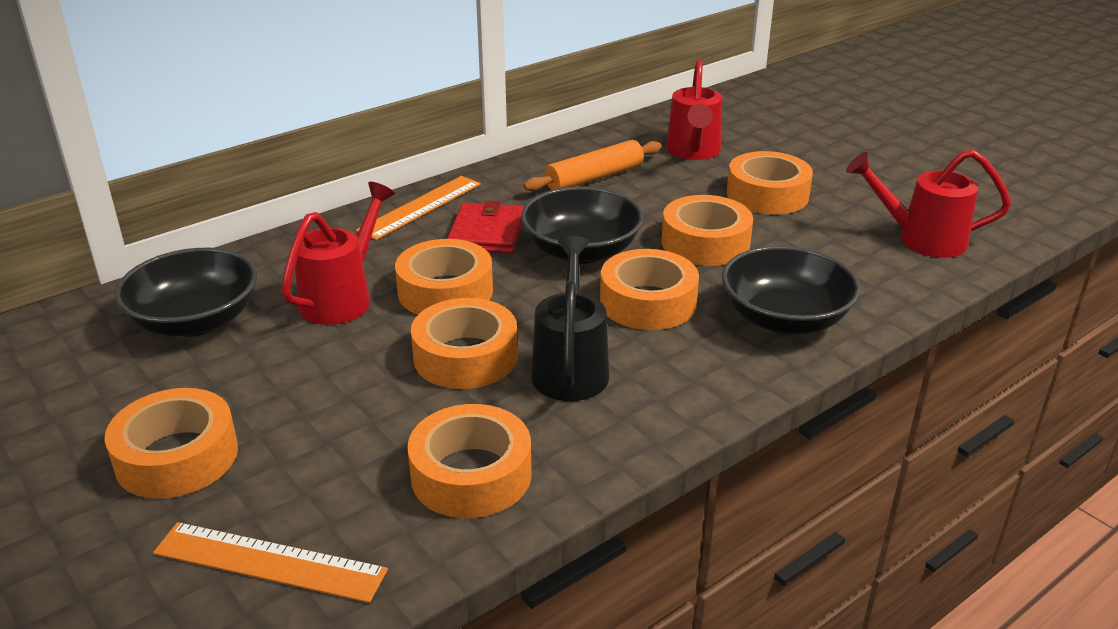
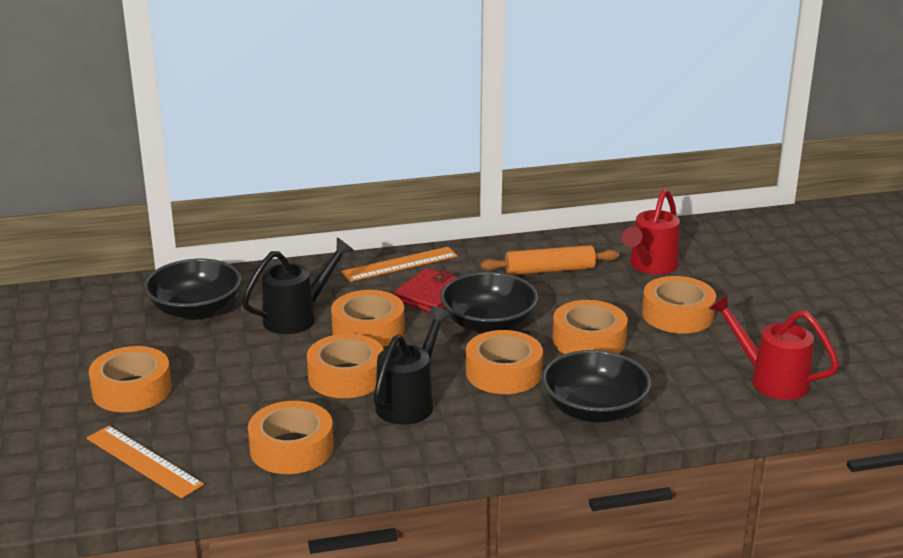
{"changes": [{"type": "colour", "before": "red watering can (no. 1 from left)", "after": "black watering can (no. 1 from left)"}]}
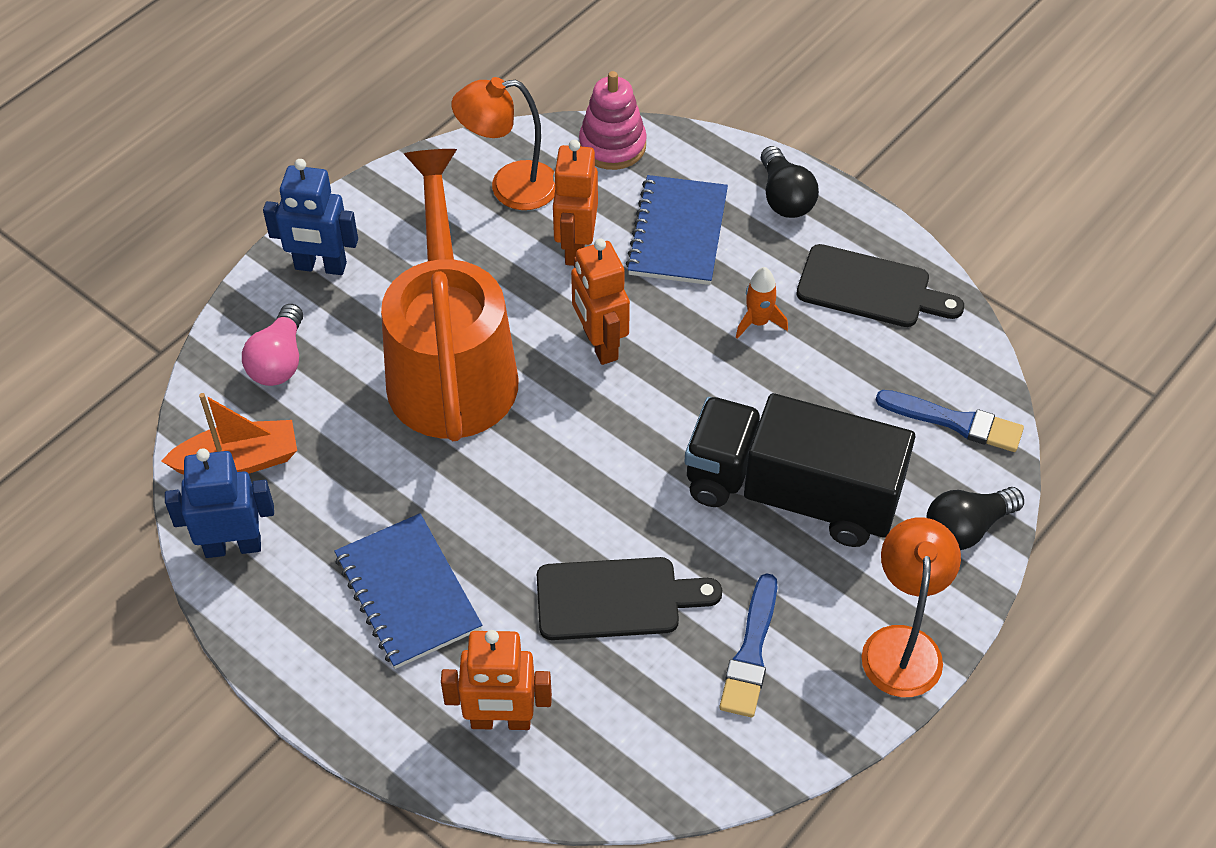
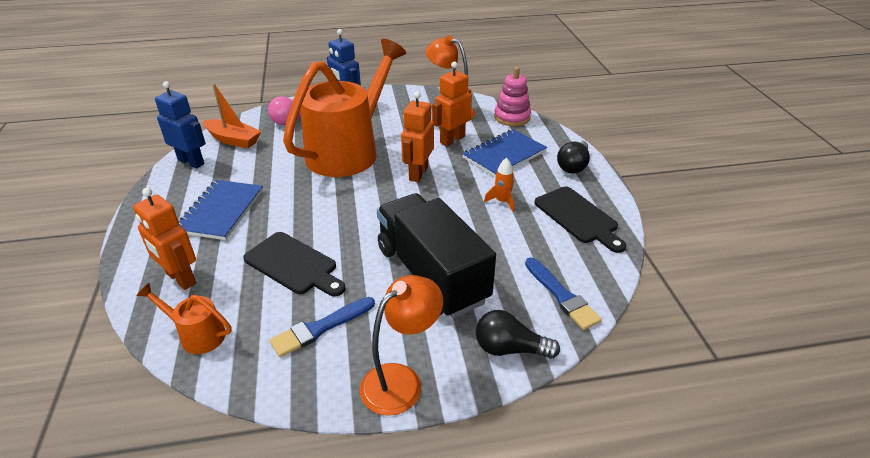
{"changes": [{"type": "appeared", "after": "orange watering can (no. 1 from left)"}]}
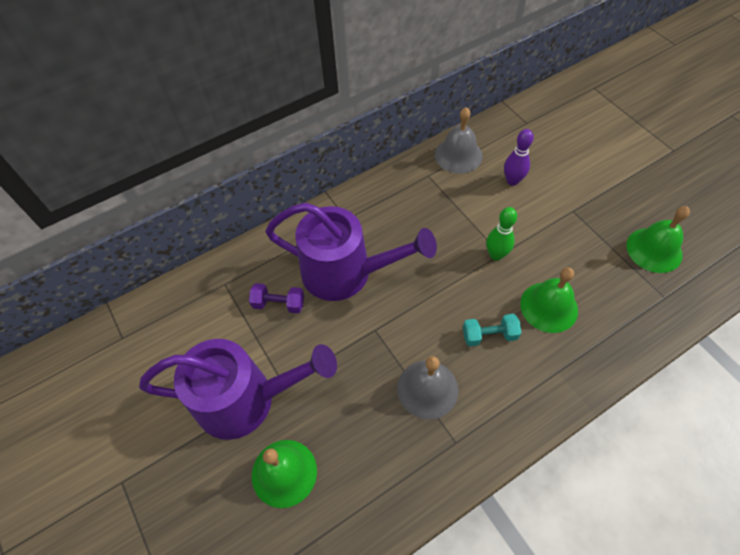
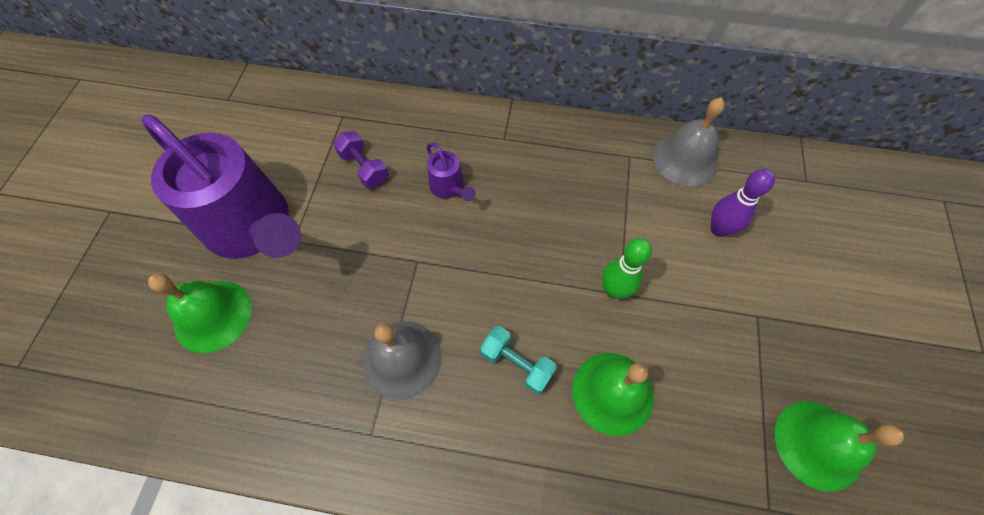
{"changes": [{"type": "size", "before": "purple watering can (no. 2 from left)", "scale": 0.41}]}
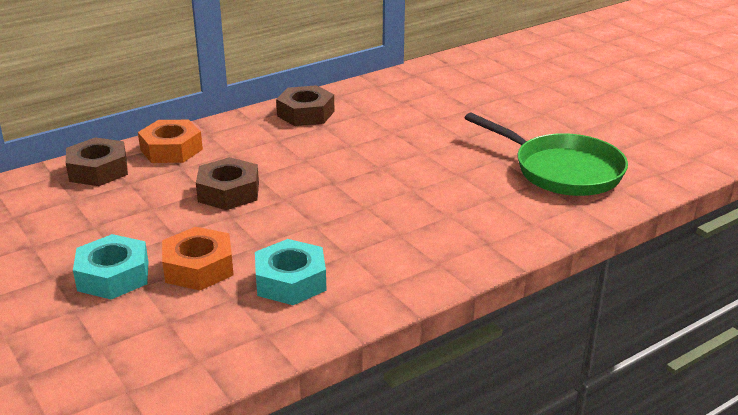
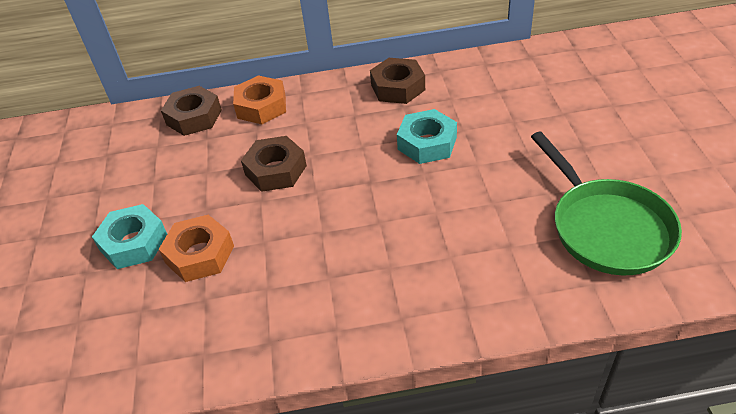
{"changes": [{"type": "relocated", "before": "turquoise nut (no. 2 from left)"}]}
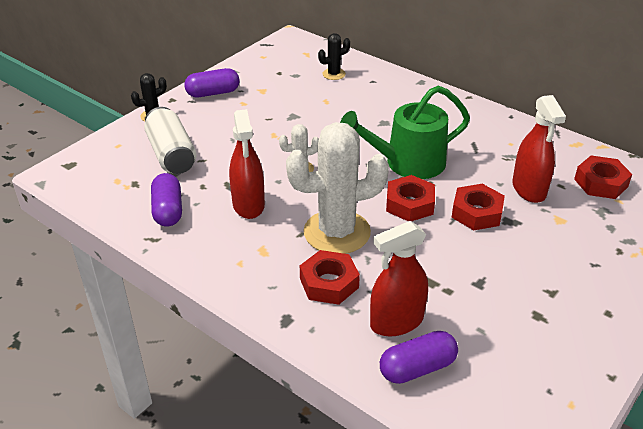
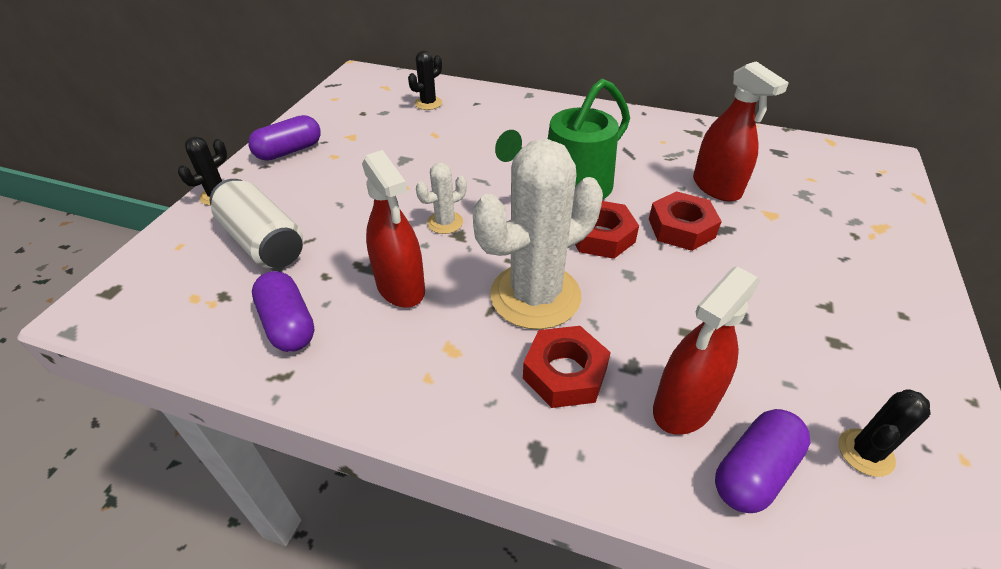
{"changes": [{"type": "appeared", "after": "black cactus (no. 3 from left)"}, {"type": "missing", "before": "red nut (no. 4 from left)"}]}
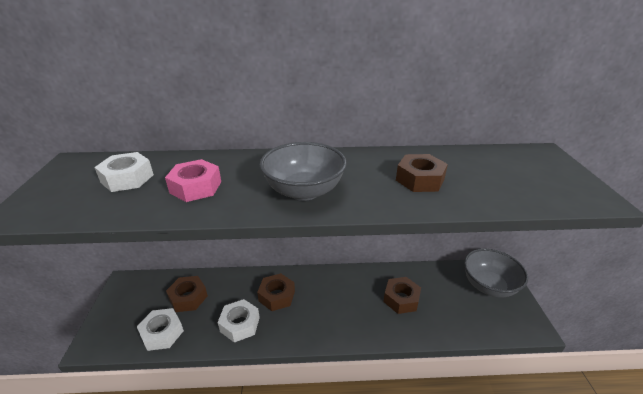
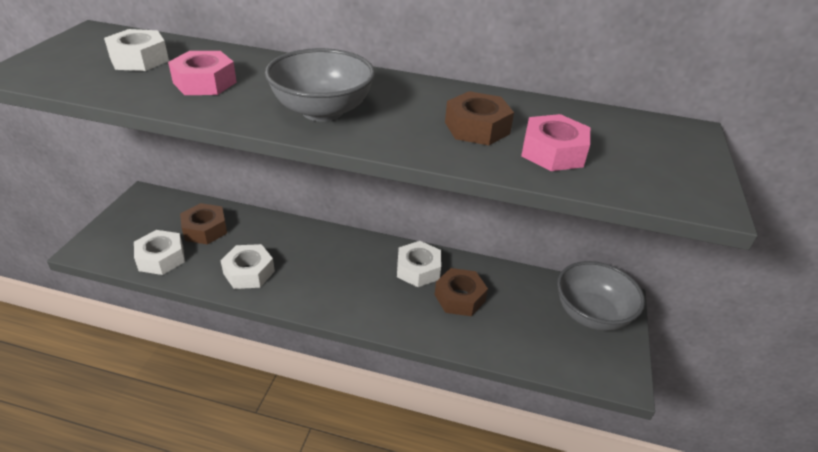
{"changes": [{"type": "appeared", "after": "white nut (no. 4 from left)"}, {"type": "appeared", "after": "pink nut (no. 2 from left)"}, {"type": "missing", "before": "brown nut (no. 2 from left)"}]}
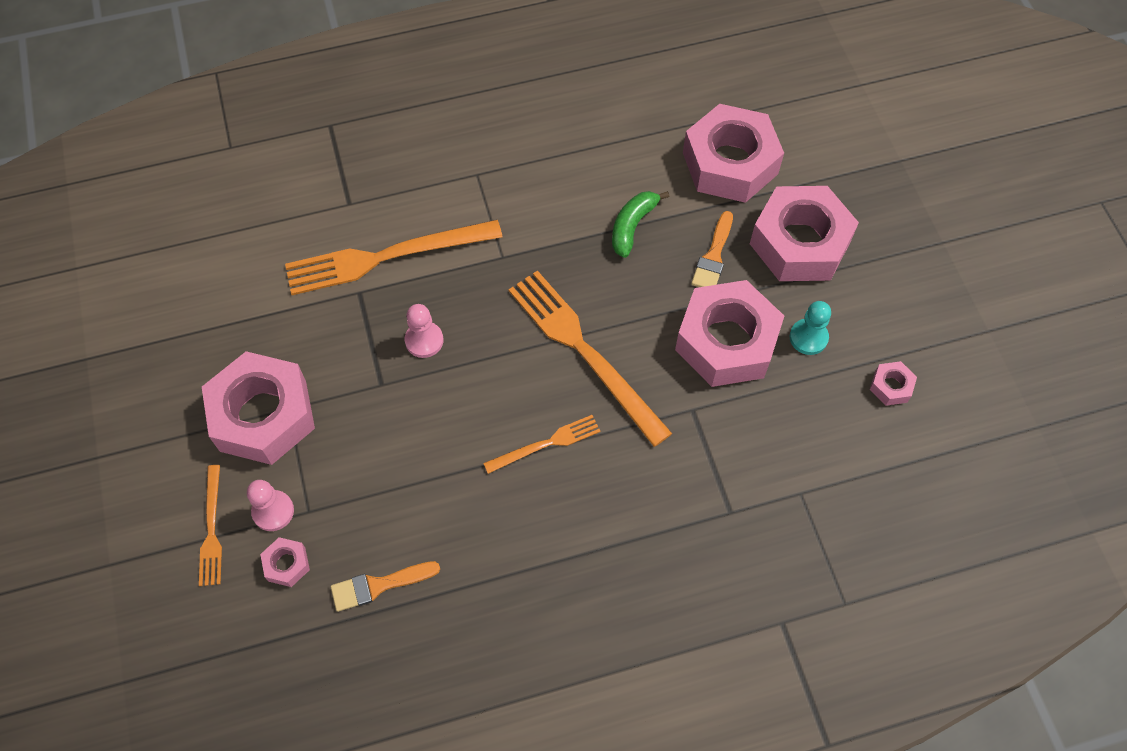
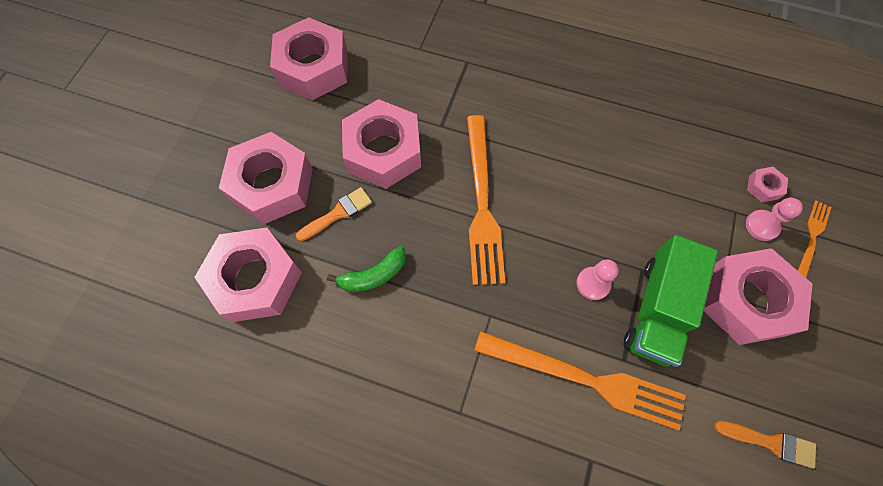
{"changes": [{"type": "size", "before": "pink nut (no. 6 from left in the first image)", "scale": 2.42}, {"type": "appeared", "after": "green truck"}, {"type": "relocated", "before": "orange brush (no. 1 from left in the first image)", "after": "orange brush (no. 2 from left)"}, {"type": "missing", "before": "orange fork (no. 3 from left)"}, {"type": "missing", "before": "turquoise pawn"}]}
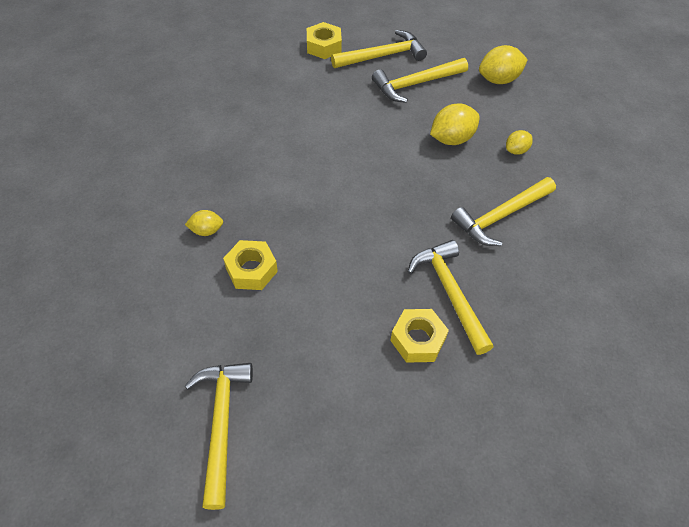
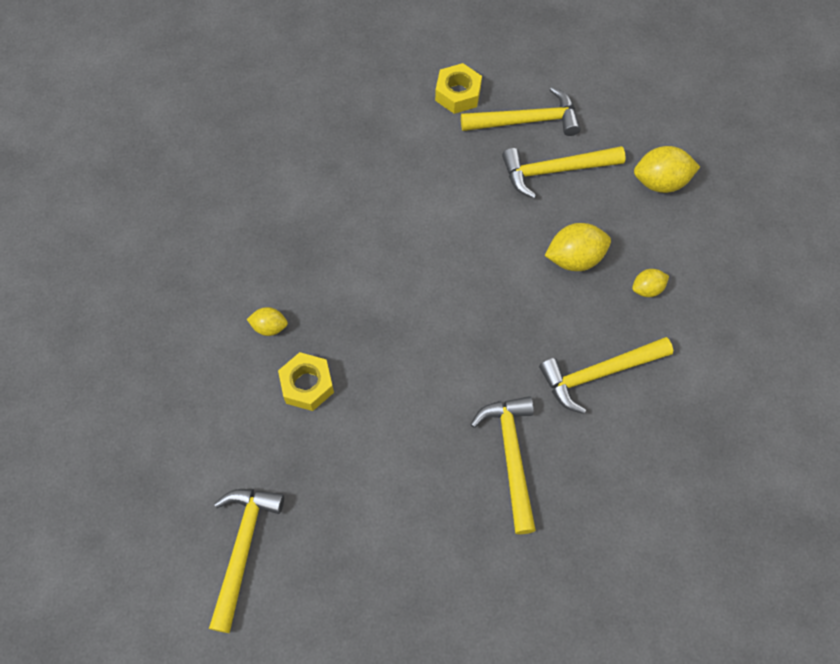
{"changes": [{"type": "missing", "before": "yellow nut (no. 3 from left)"}]}
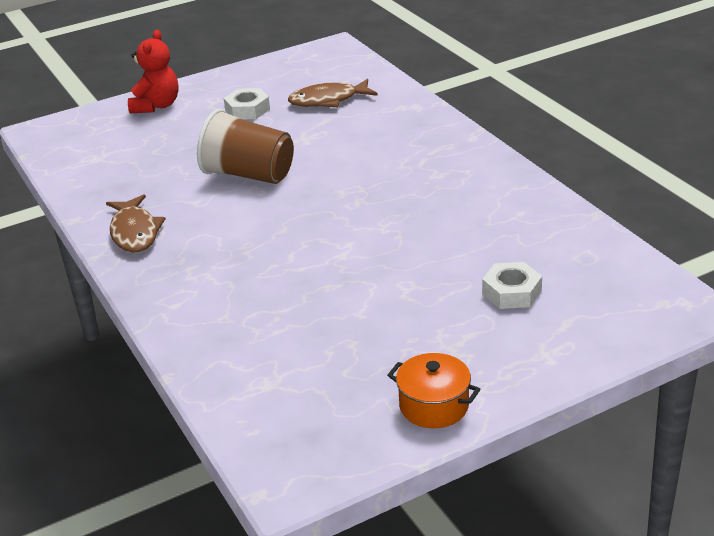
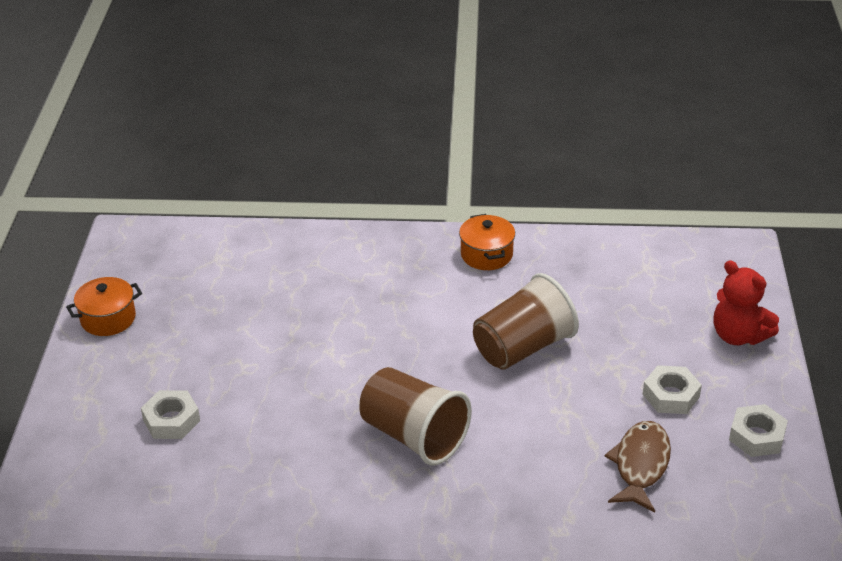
{"changes": [{"type": "appeared", "after": "brown cup (no. 1 from left)"}, {"type": "exchanged", "before": "brown fish (no. 1 from left)", "after": "orange pot (no. 2 from left)"}, {"type": "appeared", "after": "white nut (no. 3 from left)"}]}
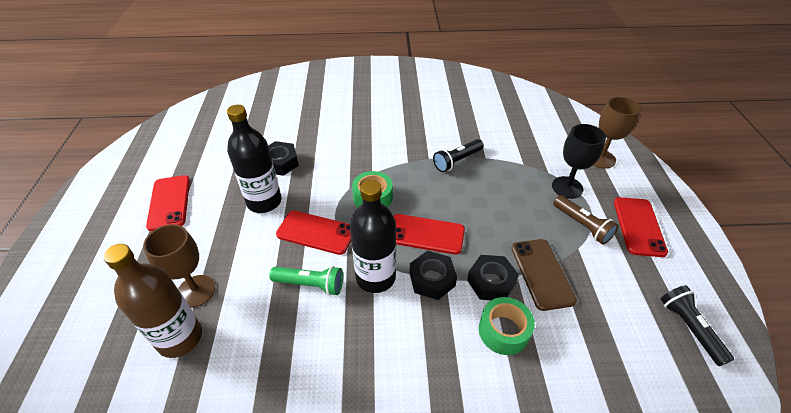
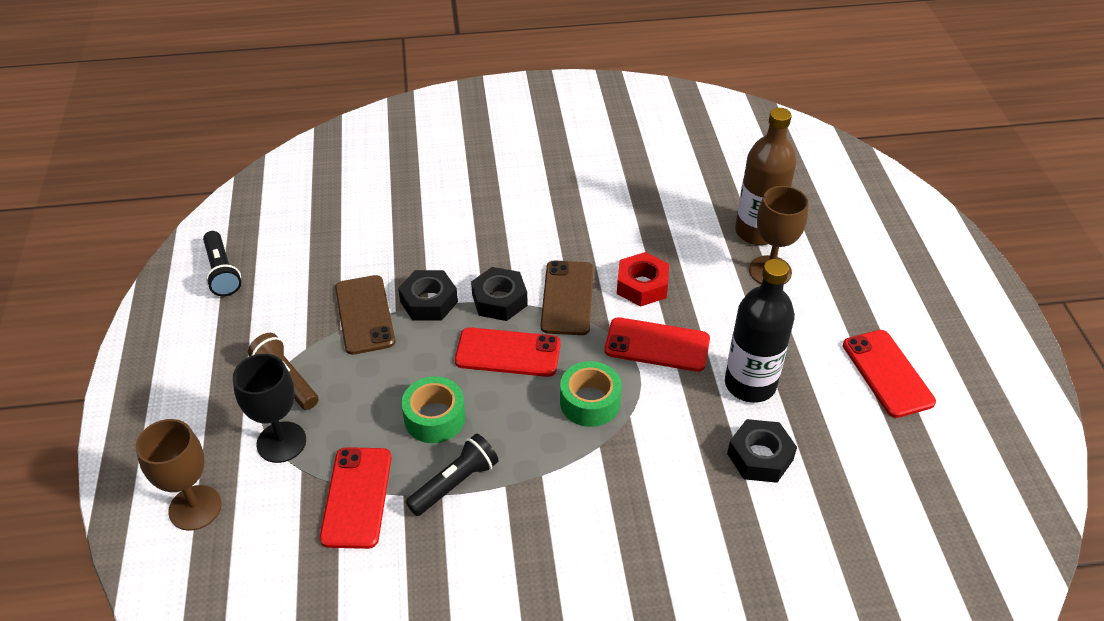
{"changes": [{"type": "relocated", "before": "red phone (no. 4 from left in the first image)", "after": "red phone (no. 1 from left)"}, {"type": "relocated", "before": "green tape (no. 2 from left in the first image)", "after": "green tape (no. 1 from left)"}, {"type": "exchanged", "before": "black bottle (no. 2 from left)", "after": "brown phone (no. 2 from left)"}, {"type": "exchanged", "before": "green flashlight", "after": "red nut"}]}
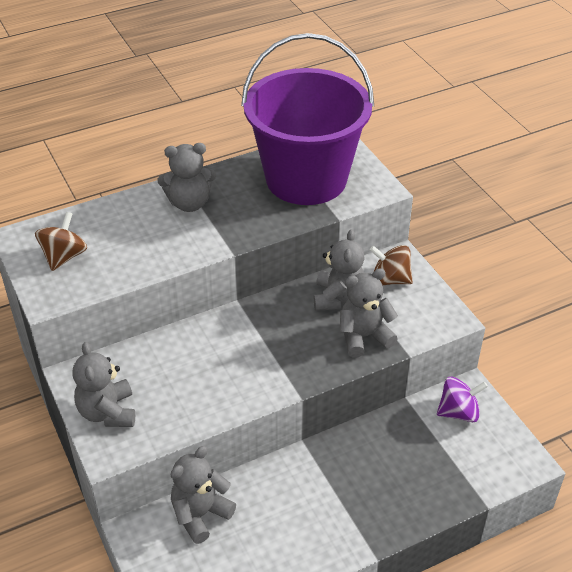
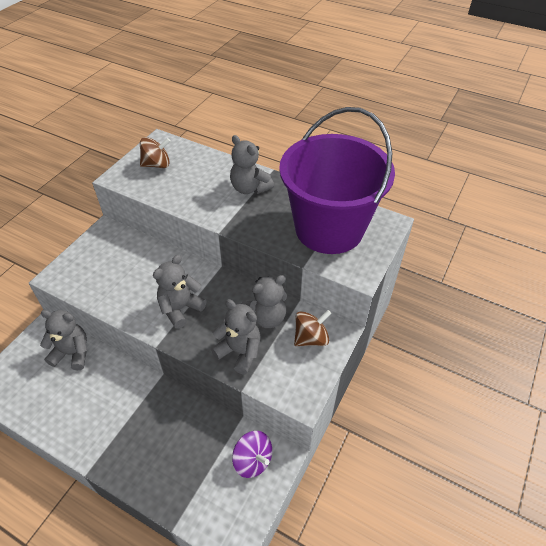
{"changes": [{"type": "relocated", "before": "grey teddy bear (no. 1 from left in the first image)", "after": "grey teddy bear (no. 2 from left)"}, {"type": "spun", "before": "brown spinning top (no. 2 from left)", "turn": 75}]}
